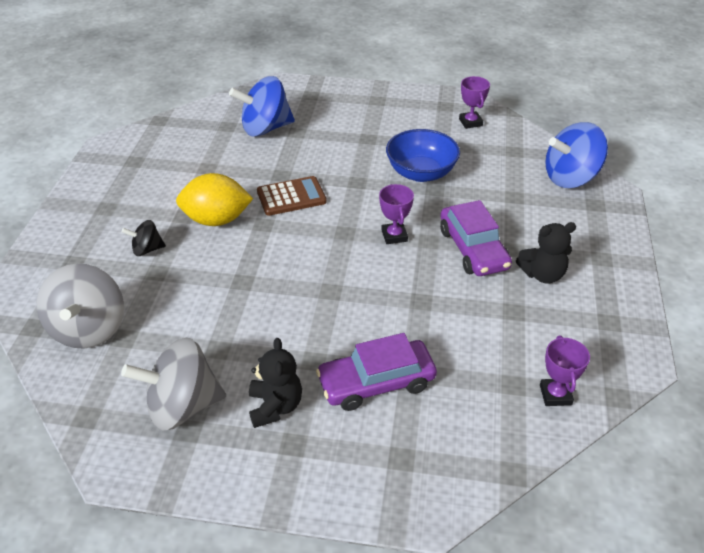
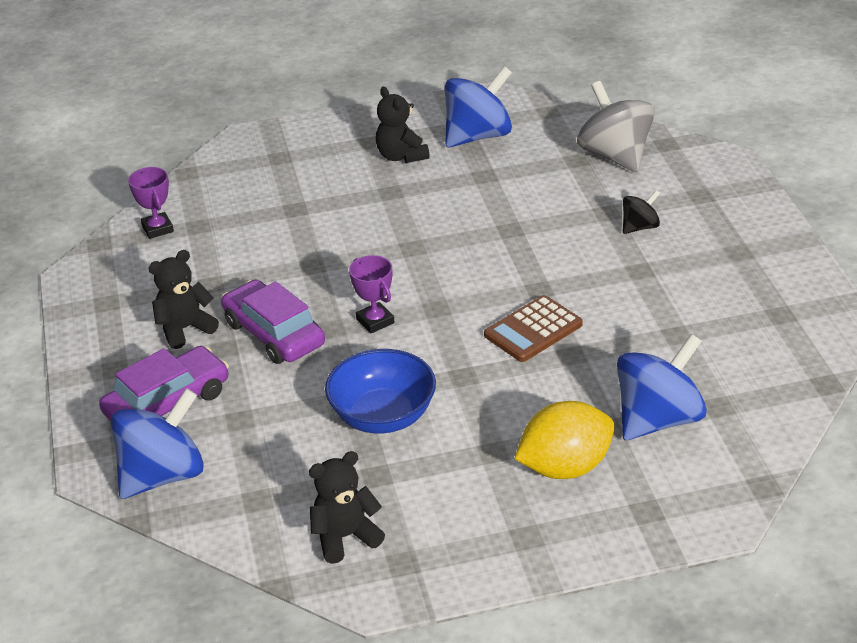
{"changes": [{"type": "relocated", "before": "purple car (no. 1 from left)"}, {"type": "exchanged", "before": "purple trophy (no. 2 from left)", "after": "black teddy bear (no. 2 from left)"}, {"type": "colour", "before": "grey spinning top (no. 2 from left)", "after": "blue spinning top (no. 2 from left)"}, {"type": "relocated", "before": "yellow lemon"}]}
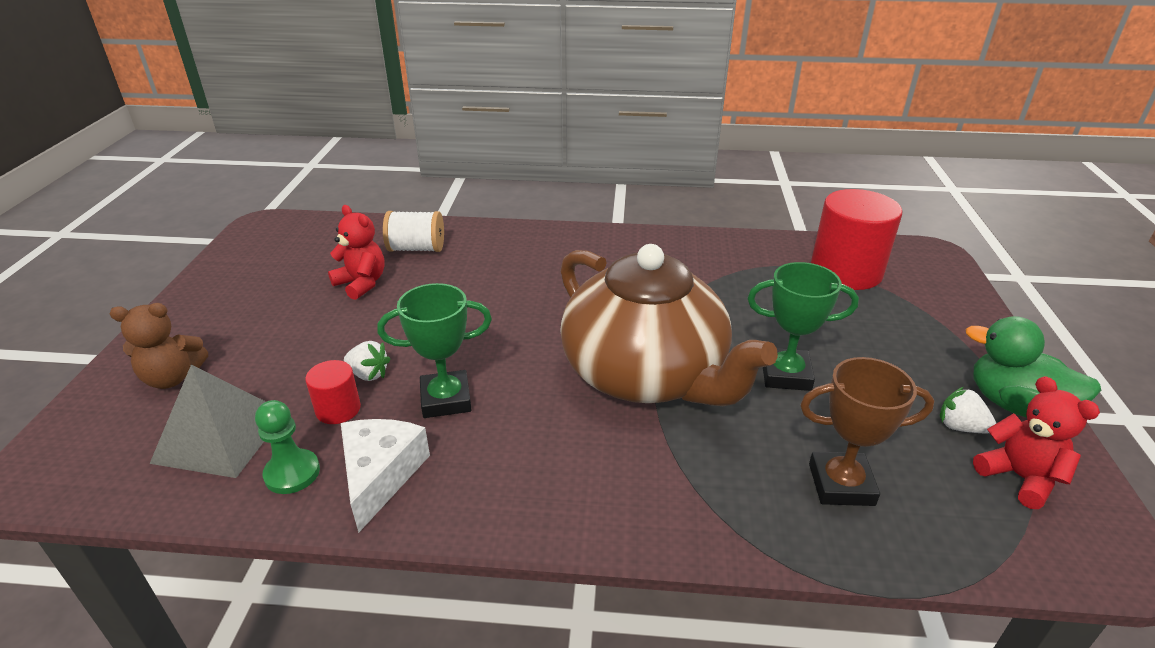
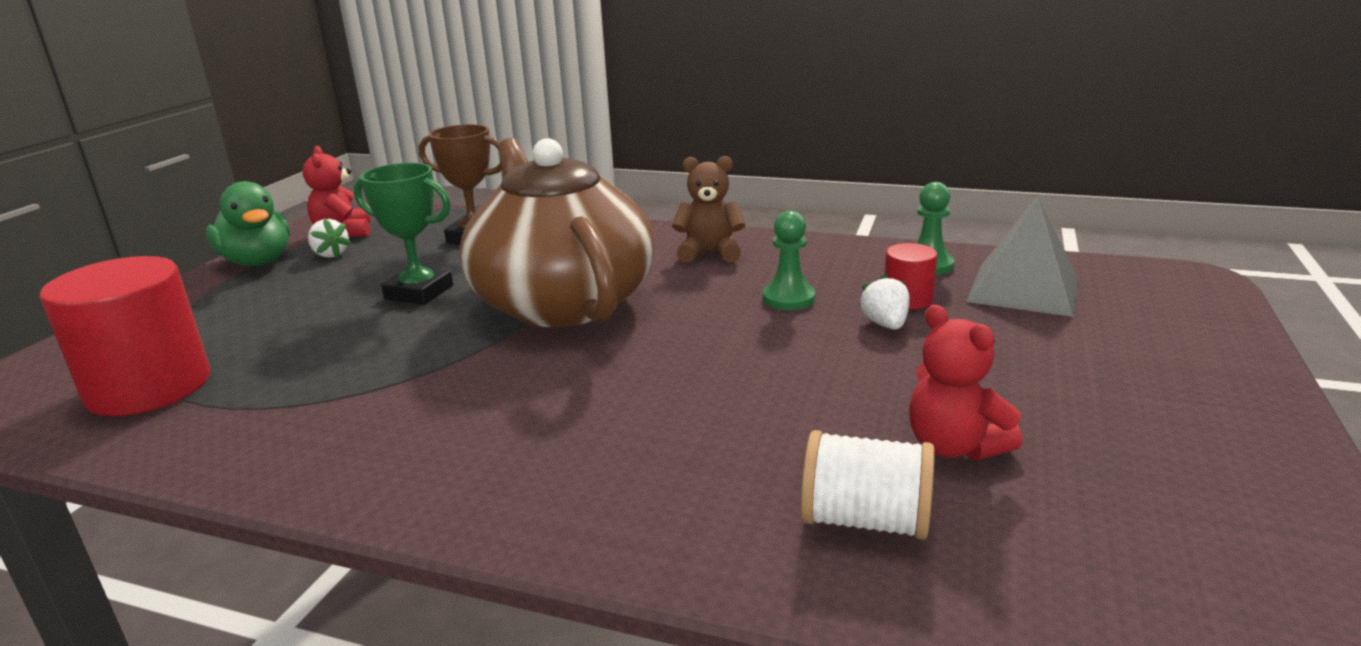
{"changes": [{"type": "relocated", "before": "brown teddy bear"}, {"type": "exchanged", "before": "green trophy (no. 1 from left)", "after": "green pawn (no. 1 from left)"}, {"type": "spun", "before": "white strawberry (no. 1 from left in the first image)", "turn": 45}, {"type": "missing", "before": "white cheese"}]}
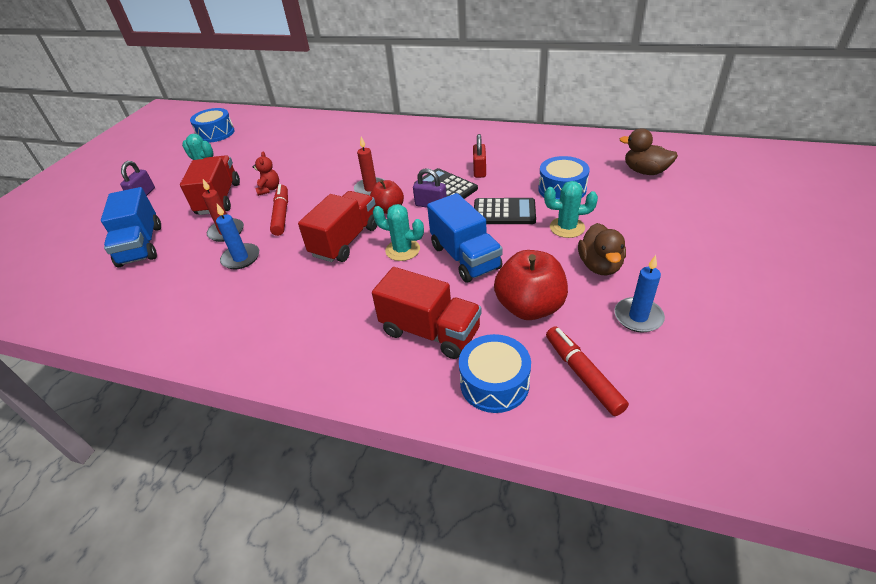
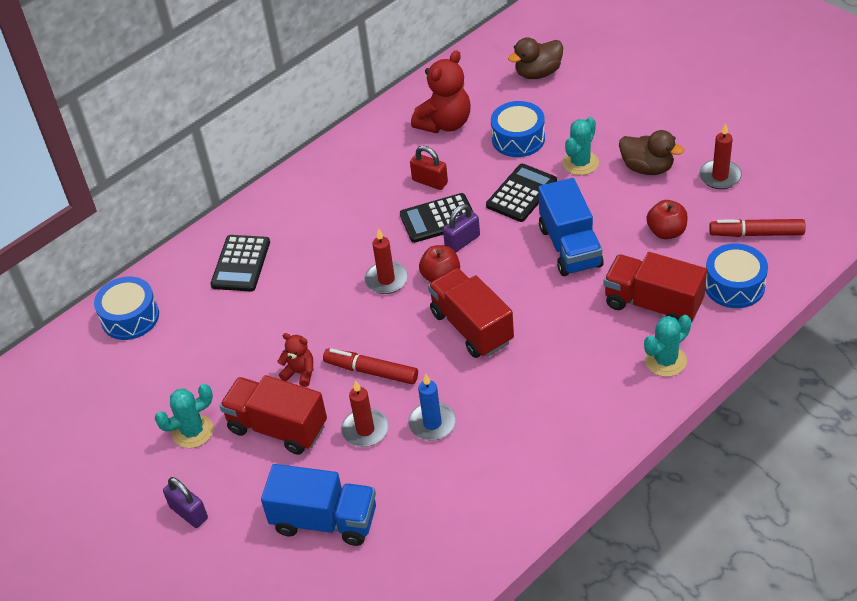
{"changes": [{"type": "relocated", "before": "blue drum (no. 1 from left)"}, {"type": "appeared", "after": "black calculator (no. 1 from left)"}, {"type": "appeared", "after": "red teddy bear (no. 2 from left)"}, {"type": "spun", "before": "blue truck (no. 2 from left)", "turn": 75}, {"type": "spun", "before": "red truck (no. 3 from left)", "turn": -120}, {"type": "relocated", "before": "turquoise cactus (no. 2 from left in the first image)", "after": "turquoise cactus (no. 3 from left)"}, {"type": "size", "before": "red apple (no. 2 from left)", "scale": 0.61}, {"type": "colour", "before": "blue candle (no. 2 from left)", "after": "red candle (no. 3 from left)"}]}
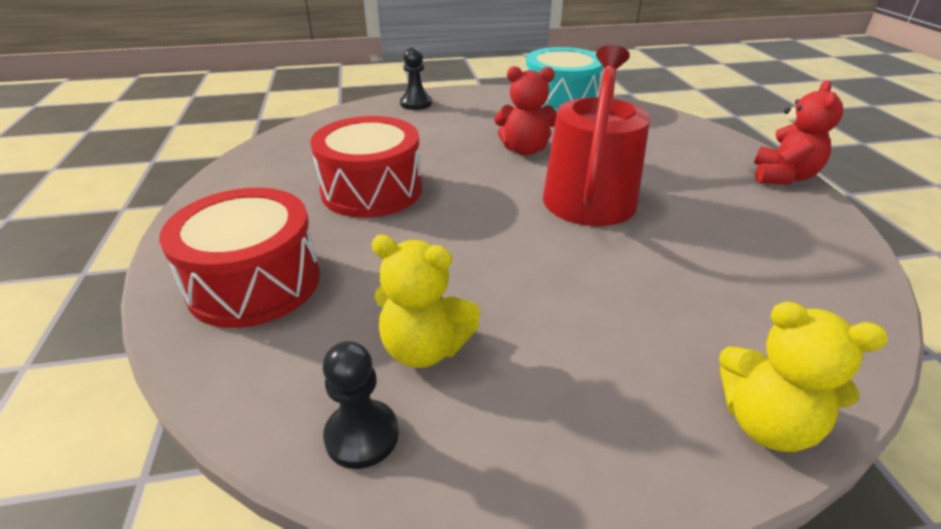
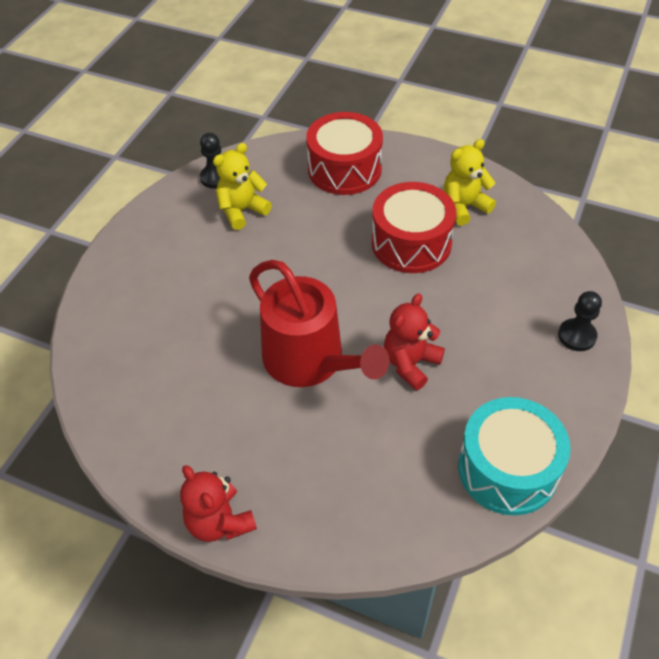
{"changes": [{"type": "relocated", "before": "yellow teddy bear (no. 2 from left)"}]}
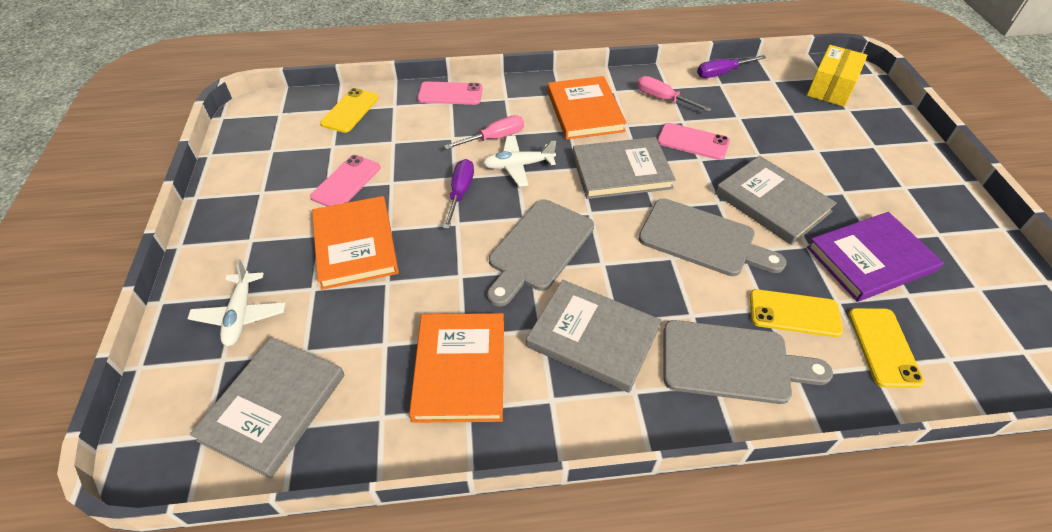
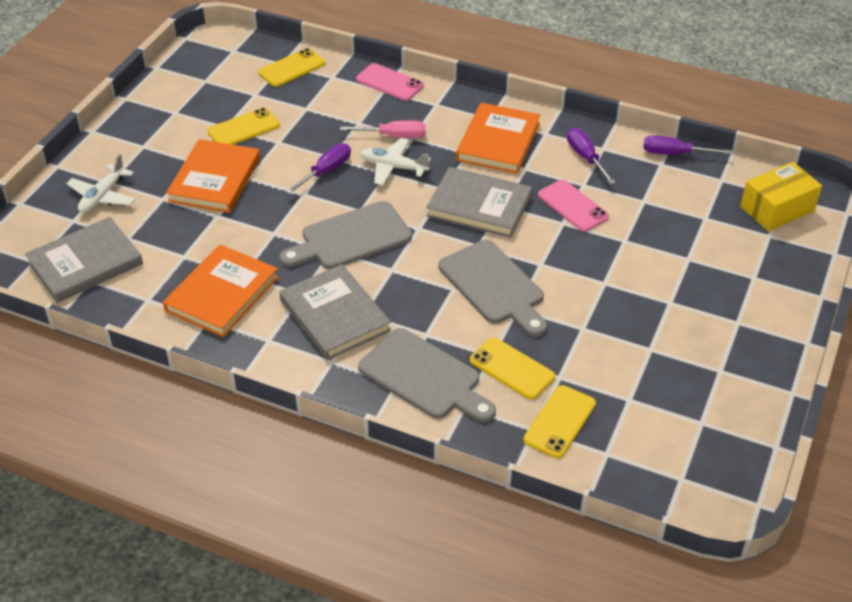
{"changes": [{"type": "colour", "before": "pink phone (no. 1 from left)", "after": "yellow phone (no. 1 from left)"}, {"type": "colour", "before": "pink screwdriver (no. 2 from left)", "after": "purple screwdriver (no. 2 from left)"}, {"type": "missing", "before": "grey book (no. 4 from left)"}, {"type": "missing", "before": "purple book"}]}
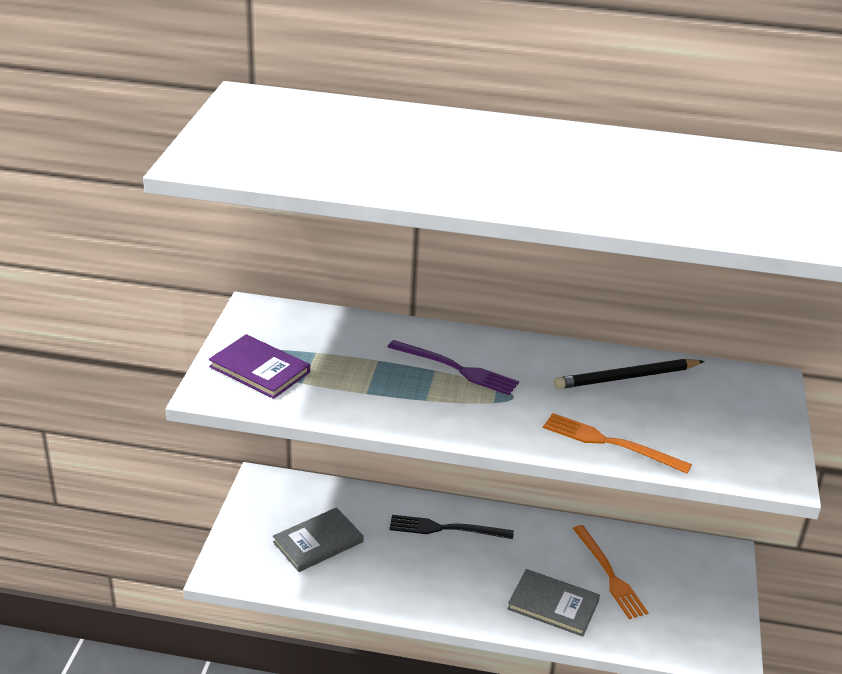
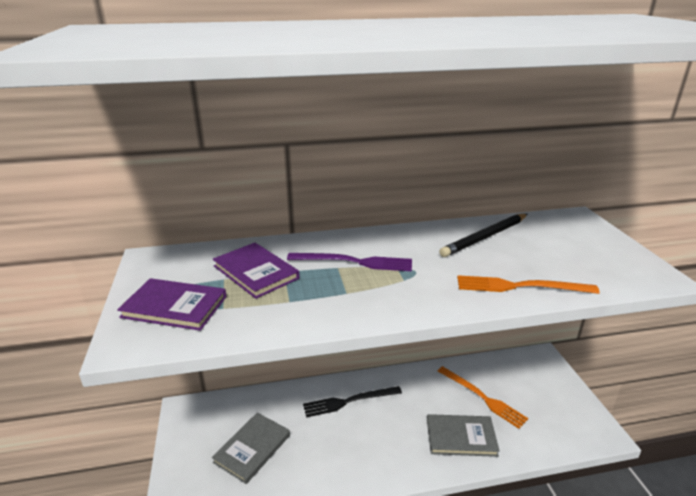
{"changes": [{"type": "appeared", "after": "purple book (no. 2 from left)"}]}
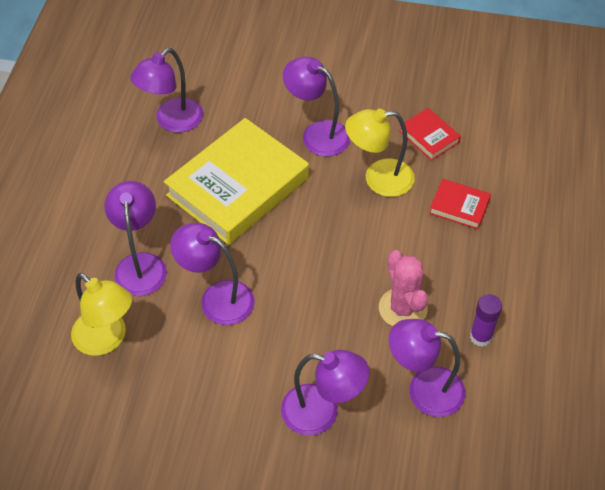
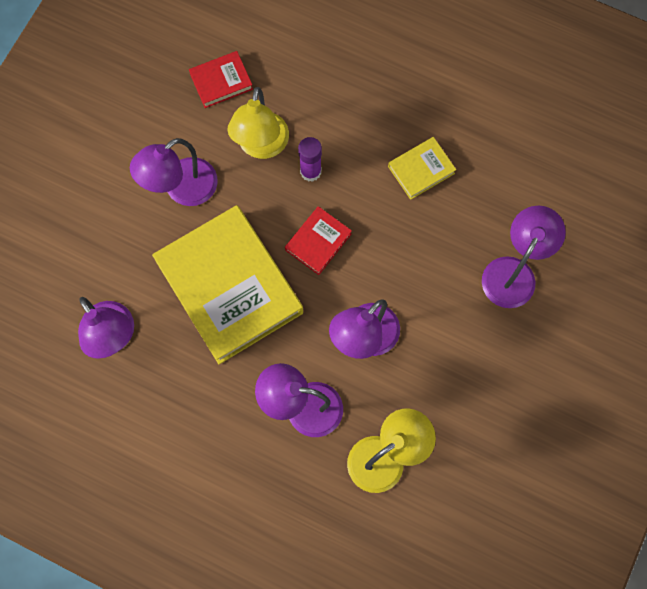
{"changes": [{"type": "relocated", "before": "red book (no. 2 from left)"}, {"type": "relocated", "before": "purple glue stick"}, {"type": "exchanged", "before": "pink cactus", "after": "yellow book (no. 2 from left)"}, {"type": "missing", "before": "purple lamp (no. 6 from left)"}]}
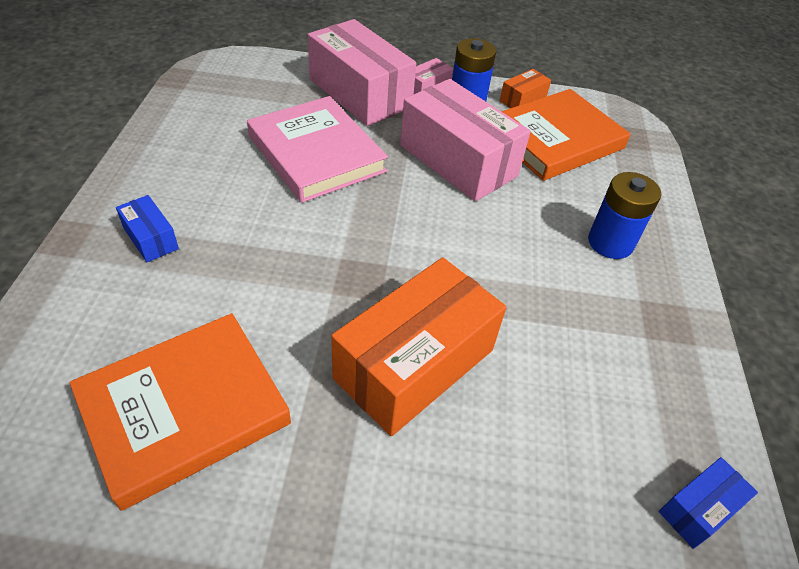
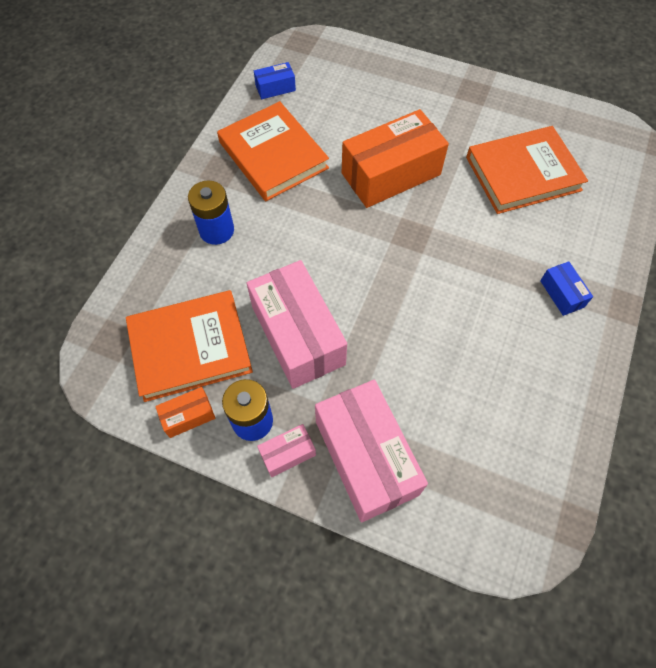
{"changes": [{"type": "appeared", "after": "orange book (no. 2 from left)"}, {"type": "missing", "before": "pink book"}]}
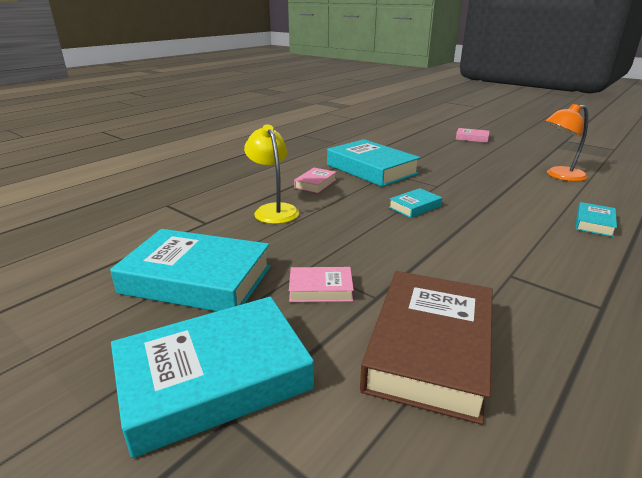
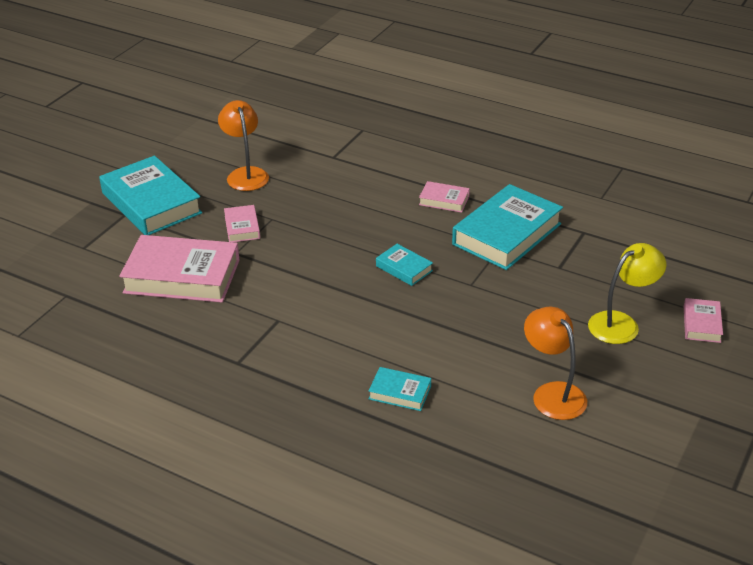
{"changes": [{"type": "colour", "before": "brown book", "after": "pink book (no. 1 from left)"}, {"type": "exchanged", "before": "turquoise book (no. 1 from left)", "after": "orange lamp (no. 1 from left)"}, {"type": "relocated", "before": "yellow lamp"}]}
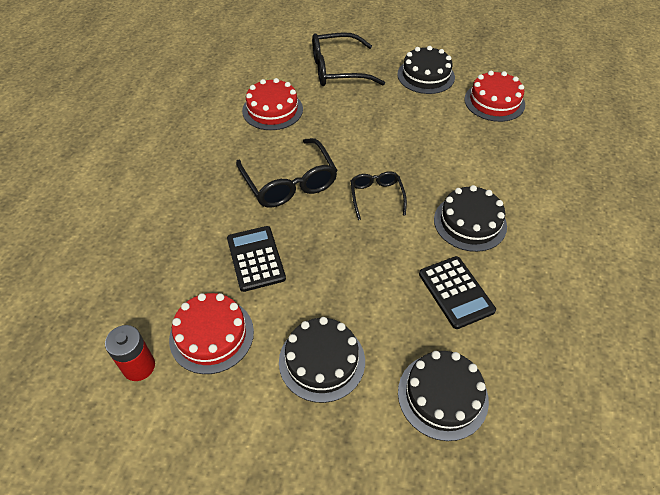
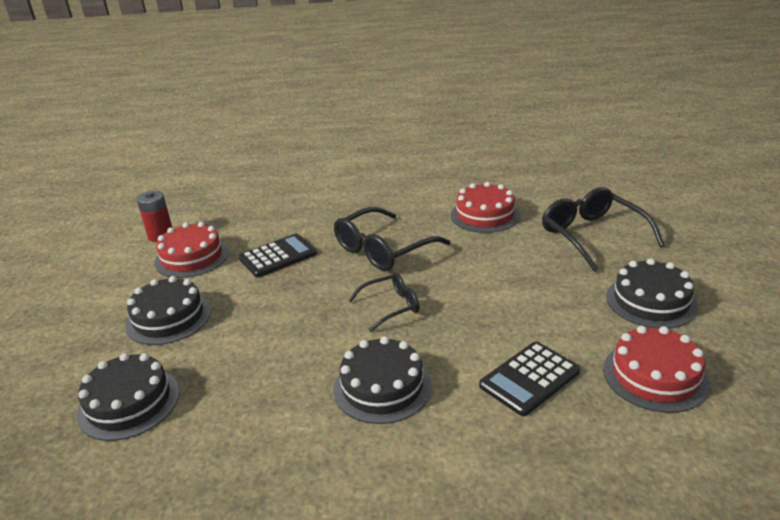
{"changes": [{"type": "relocated", "before": "black calculator (no. 2 from left)"}]}
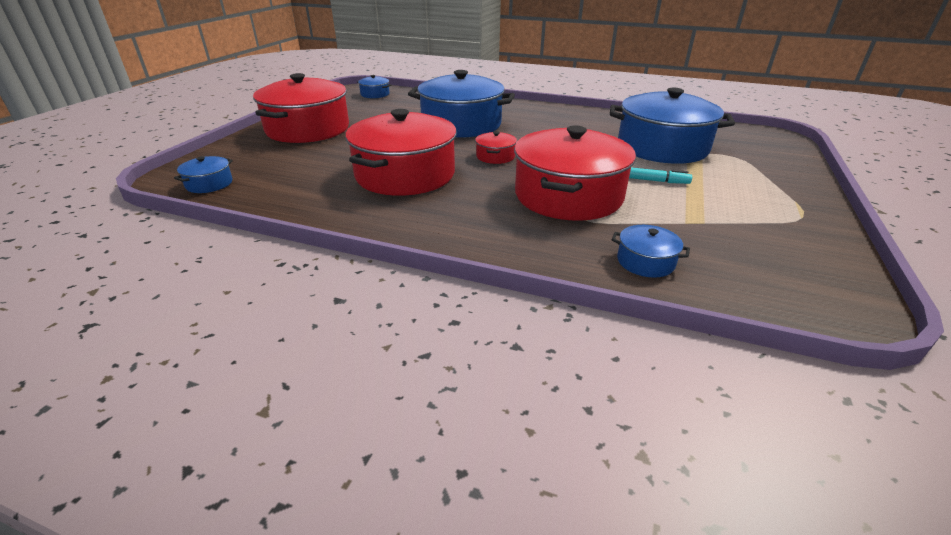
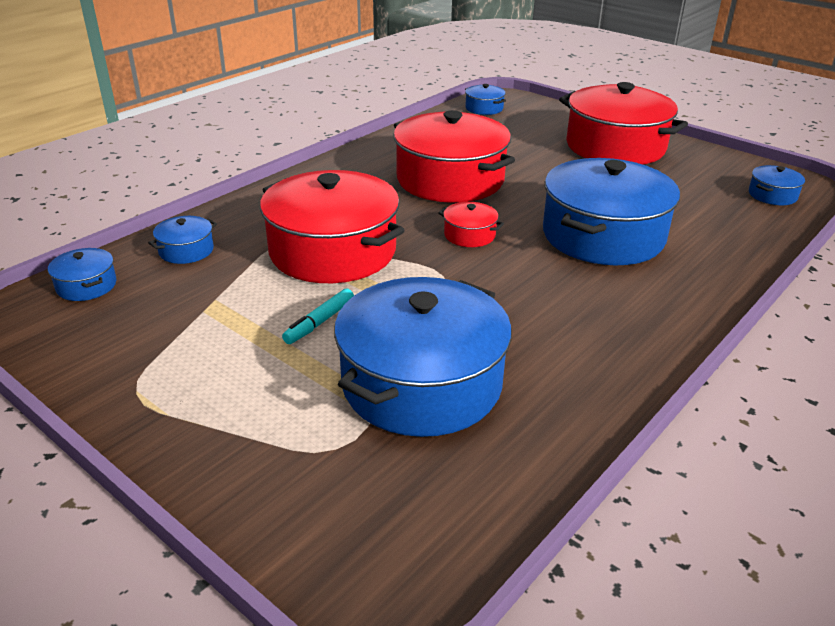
{"changes": [{"type": "appeared", "after": "blue pot (no. 1 from left)"}]}
